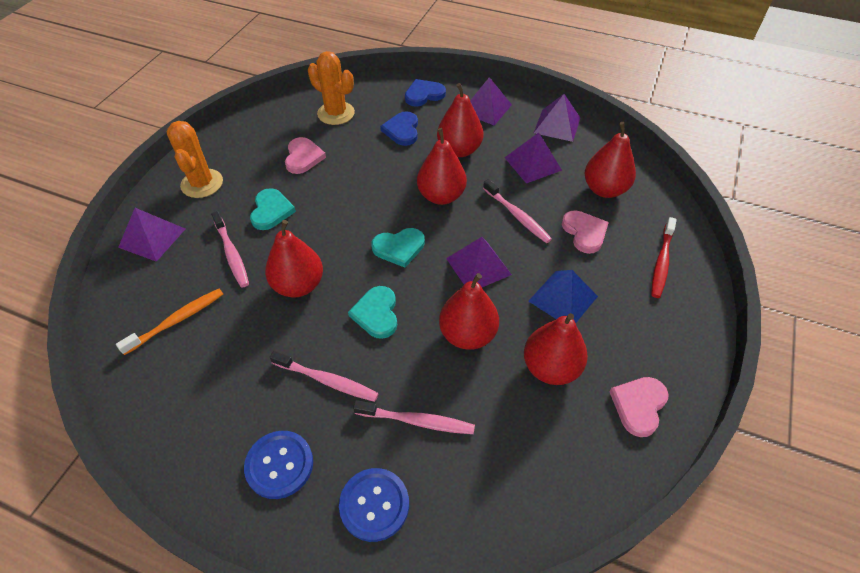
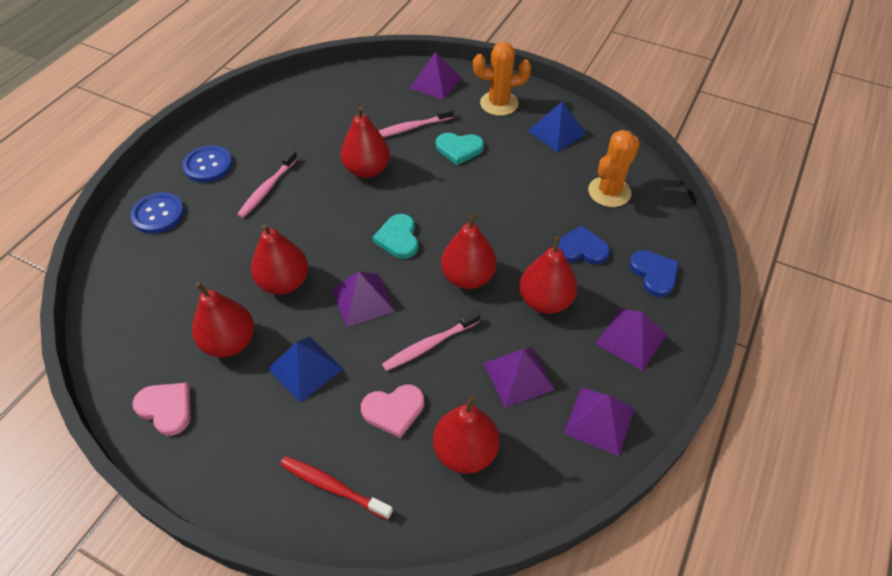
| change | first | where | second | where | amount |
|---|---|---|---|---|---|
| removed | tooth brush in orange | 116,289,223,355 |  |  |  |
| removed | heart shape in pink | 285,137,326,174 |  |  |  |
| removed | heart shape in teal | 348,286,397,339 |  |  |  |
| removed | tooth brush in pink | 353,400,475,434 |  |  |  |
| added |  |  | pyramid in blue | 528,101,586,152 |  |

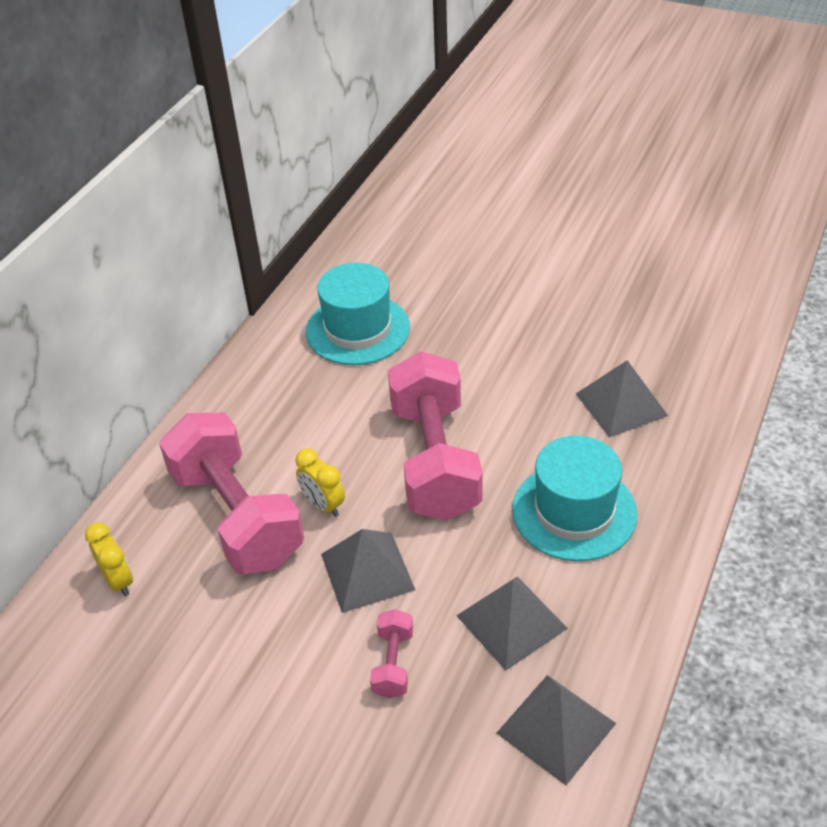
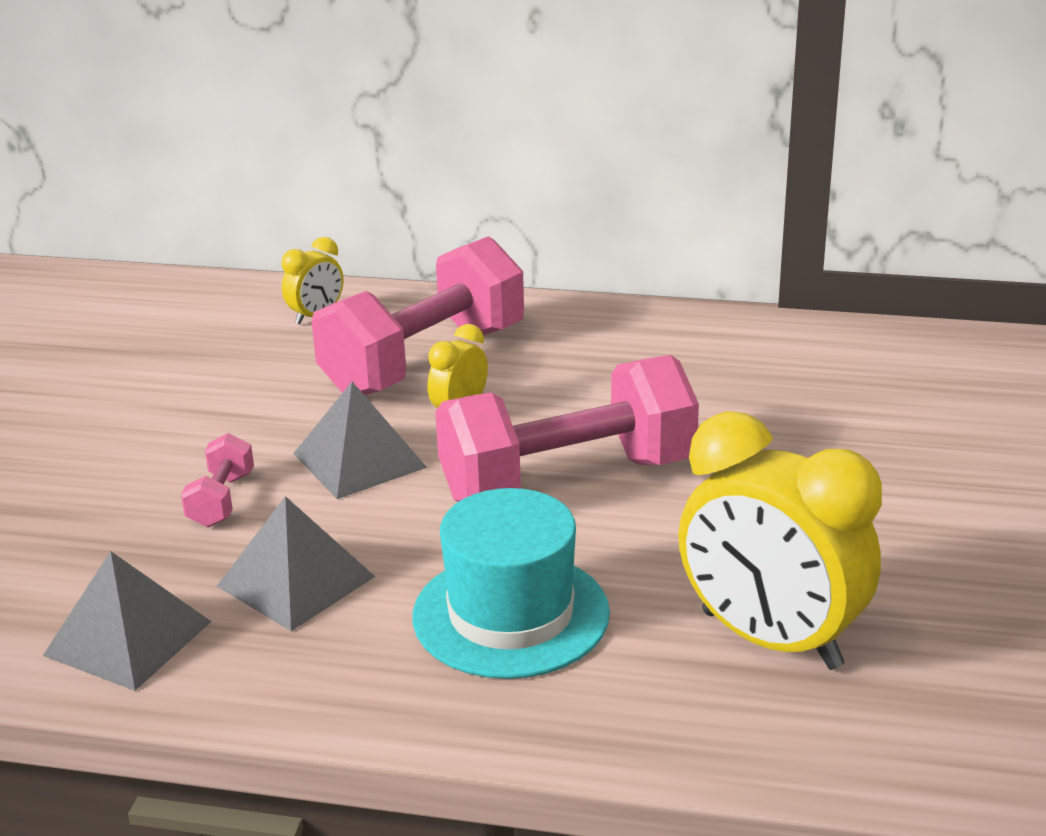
| change | first | where | second | where | amount |
|---|---|---|---|---|---|
| removed | hat in teal | 306,263,410,365 |  |  |  |
| turned | hand weight in pink | 370,609,413,698 |  | 181,433,254,527 | 75 degrees counterclockwise |
| replaced | pyramid in ash-grey | 576,360,668,437 | clock in yellow | 678,411,882,670 |  |

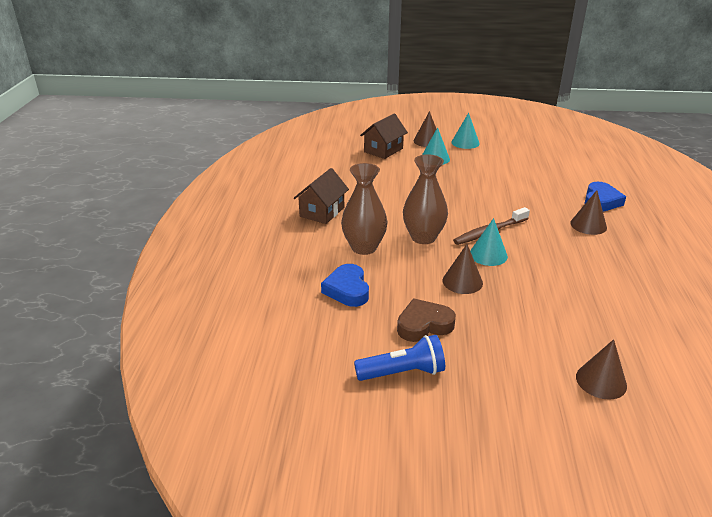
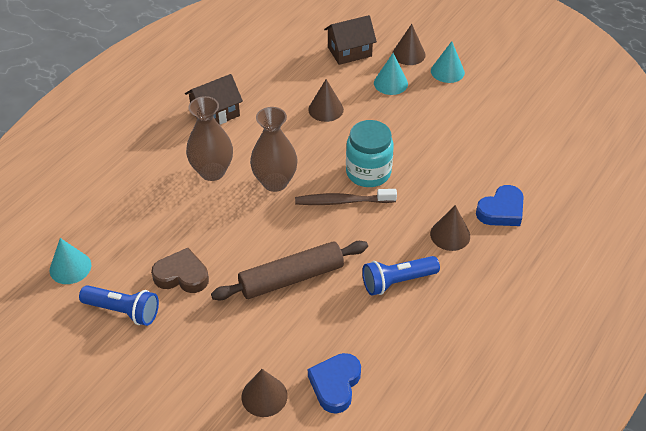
| change | first | where | second | where | amount |
|---|---|---|---|---|---|
| moved | heart shape in blue | 321,264,369,307 |  | 308,353,361,414 |  |
| moved | cone shape in russet | 443,244,483,294 |  | 308,79,344,122 |  |
| moved | cone shape in teal | 470,218,508,266 |  | 50,238,91,284 |  |
| added |  |  | dough roller in russet | 211,241,368,301 |  |
| added |  |  | jam jar in teal | 346,120,394,187 |  |
| added |  |  | flashlight in blue | 362,256,440,296 |  |

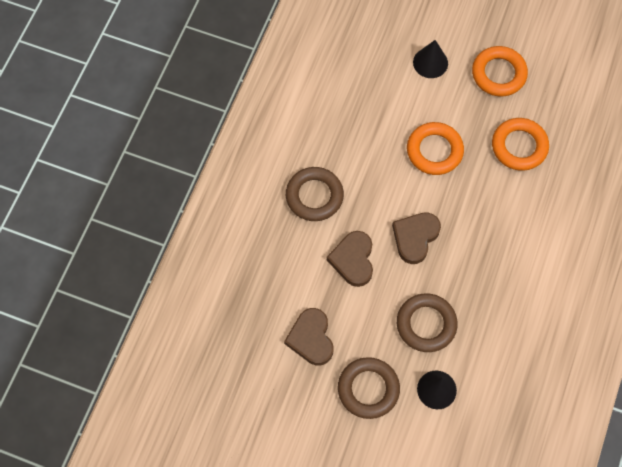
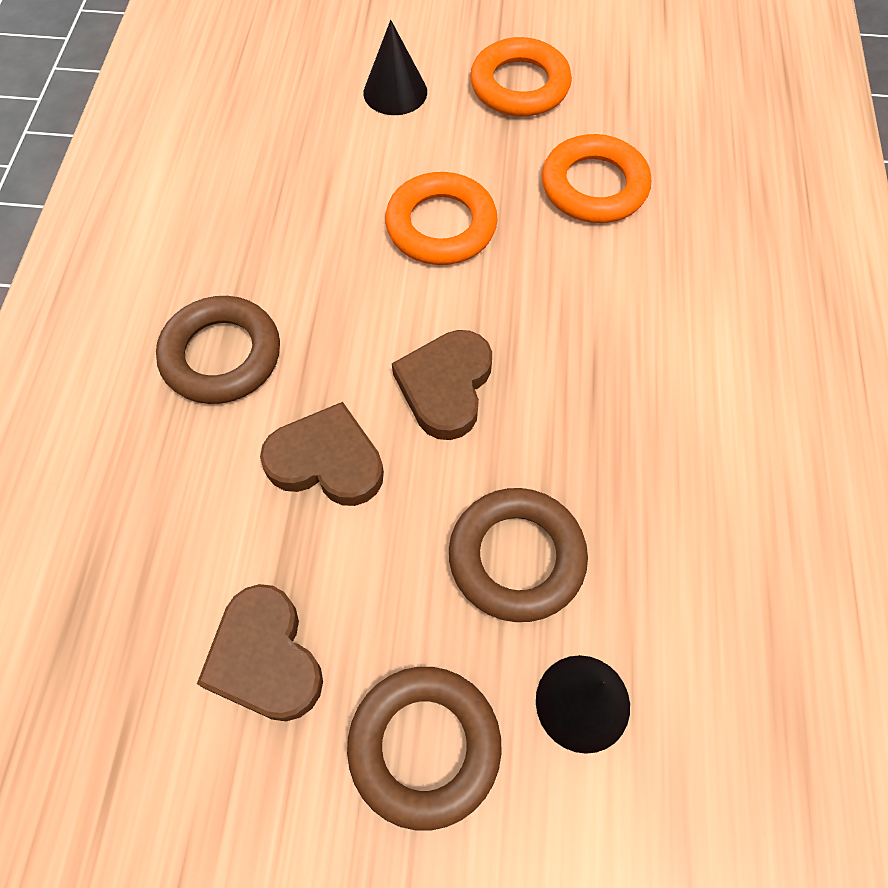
| change | first | where | second | where | amount |
|---|---|---|---|---|---|
| turned | heart shape in russet | 327,231,373,287 |  | 260,402,384,506 | 120 degrees clockwise |

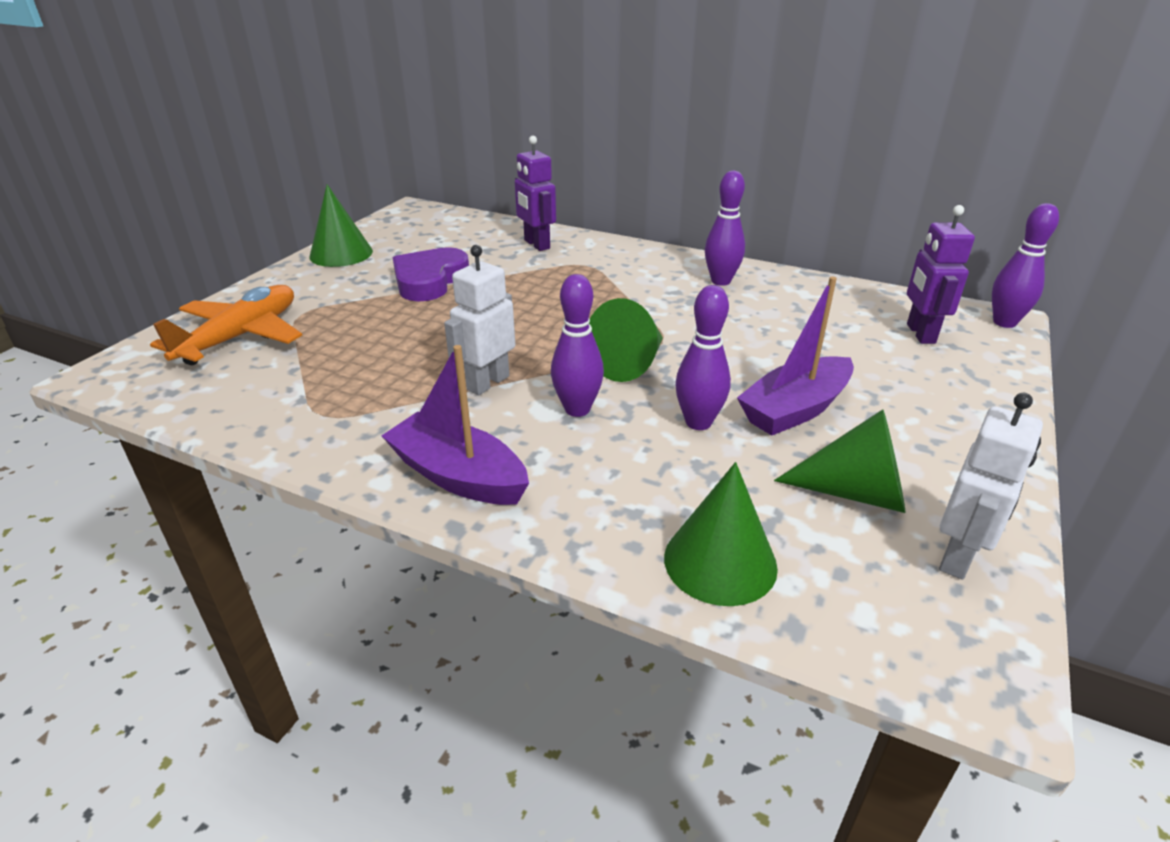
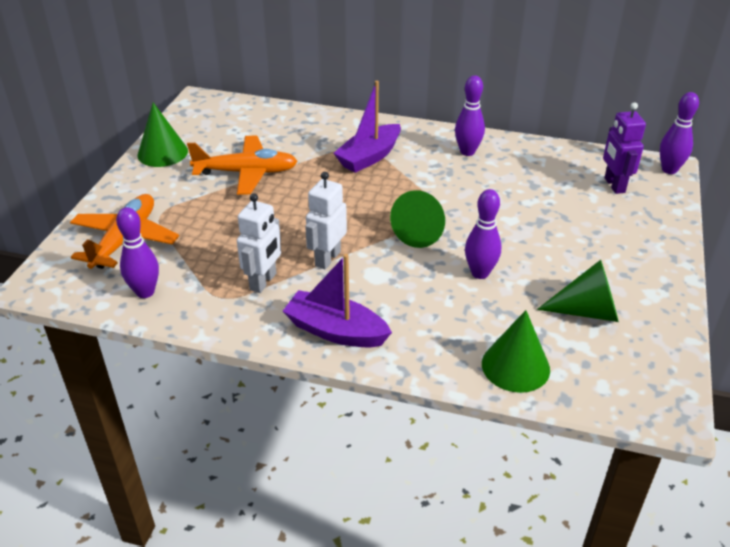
| change | first | where | second | where | amount |
|---|---|---|---|---|---|
| replaced | heart shape in royal purple | 393,247,469,302 | plane in orange | 187,136,298,195 |  |
| removed | robot figure in royal purple | 515,136,556,251 |  |  |  |
| moved | tenpin in royal purple | 551,274,604,417 |  | 116,207,159,298 |  |
| moved | toy boat in royal purple | 737,277,854,436 |  | 334,81,401,173 |  |
| moved | robot figure in snow-white | 939,393,1043,580 |  | 237,193,281,293 |  |

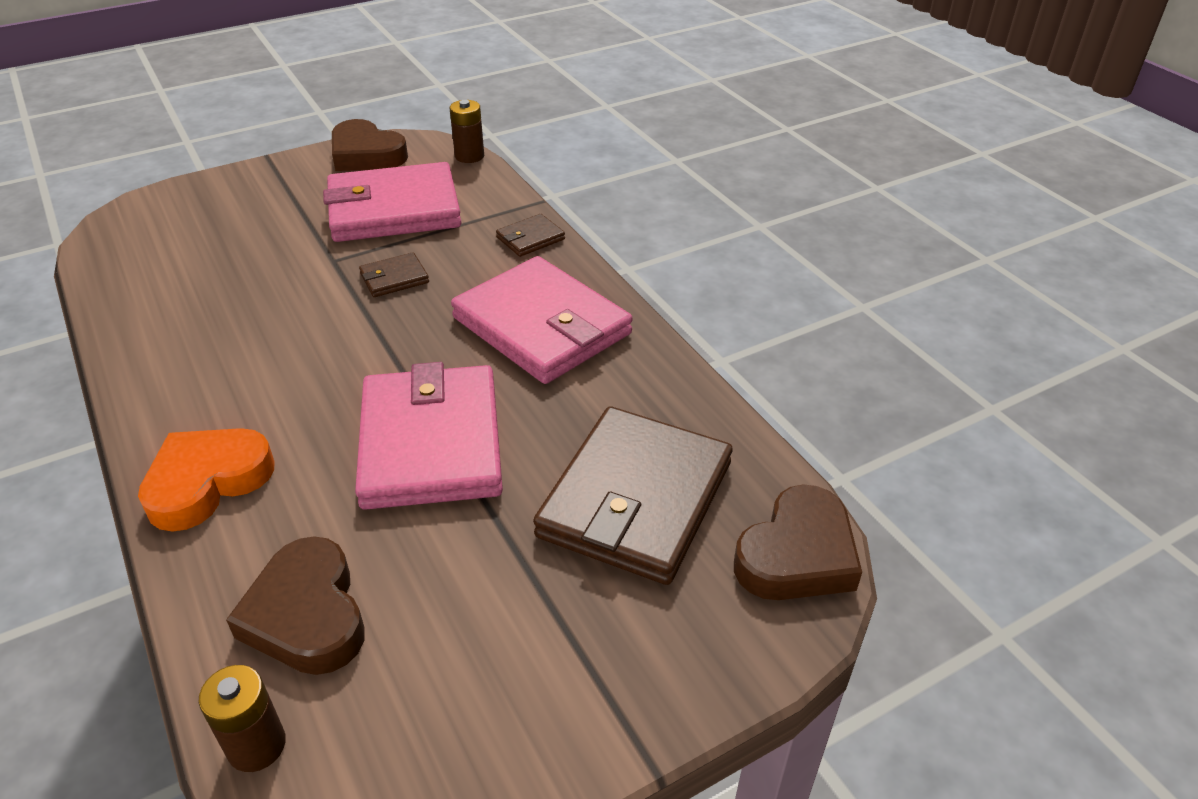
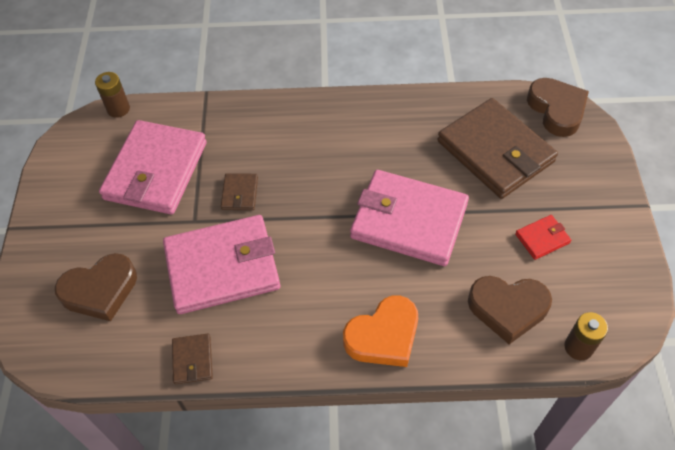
| change | first | where | second | where | amount |
|---|---|---|---|---|---|
| turned | heart shape in orange | 138,428,274,532 |  | 343,295,418,367 | 105 degrees counterclockwise |
| moved | heart shape in russet | 332,119,408,171 |  | 55,253,137,321 |  |
| moved | card wallet in pink | 451,256,633,384 |  | 163,215,280,314 |  |
| moved | card wallet in russet | 496,214,565,257 |  | 172,333,213,384 |  |
| added |  |  | card wallet in scarlet | 515,215,571,260 |  |

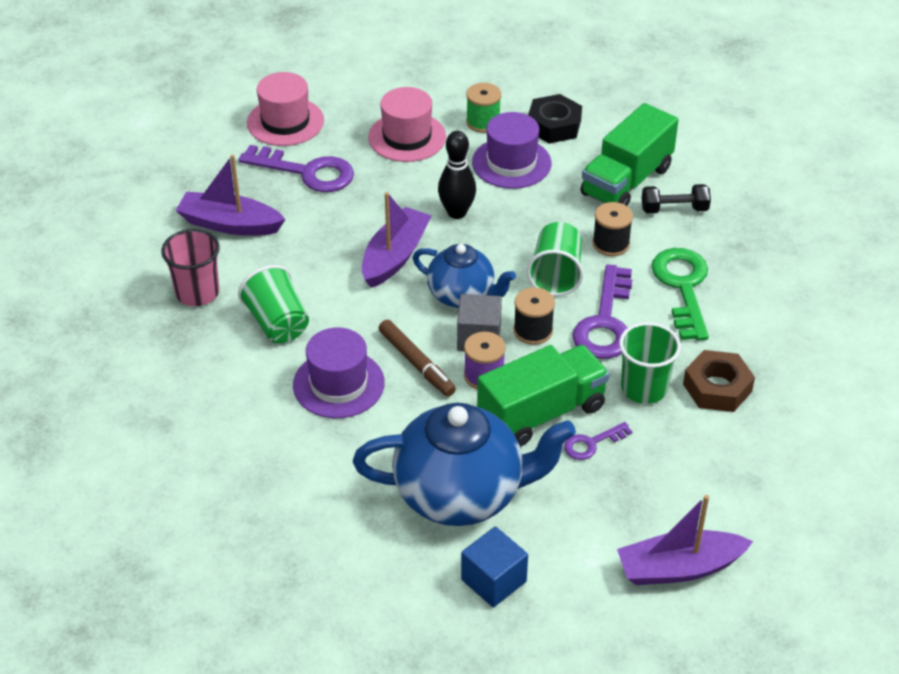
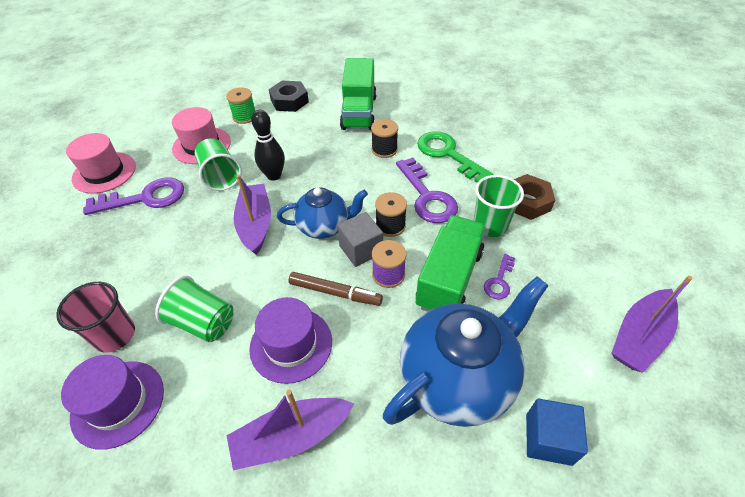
| change | first | where | second | where | amount |
|---|---|---|---|---|---|
| moved | toy boat in royal purple | 175,155,286,236 |  | 226,390,354,470 |  |
| moved | hat in royal purple | 472,112,551,189 |  | 61,355,164,450 |  |
| moved | tumbler in leaf-green | 527,222,584,296 |  | 195,138,242,191 |  |
| removed | hand weight in jet-black | 642,184,711,214 |  |  |  |

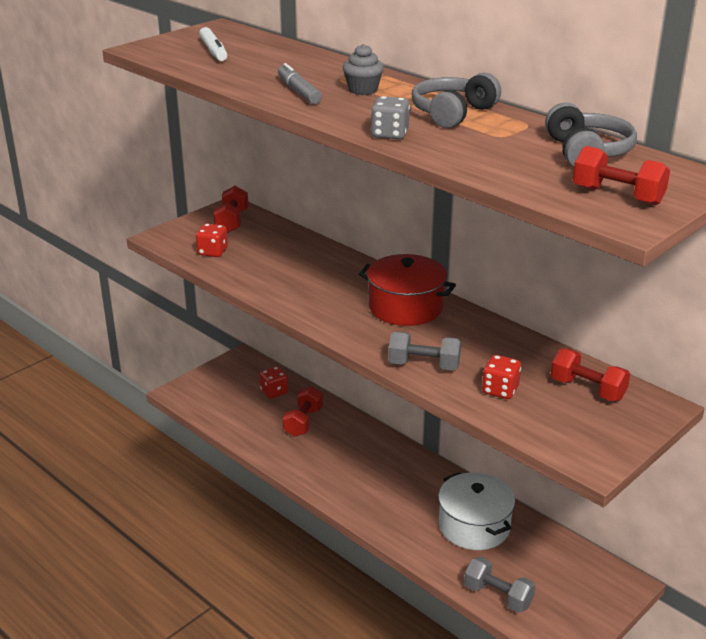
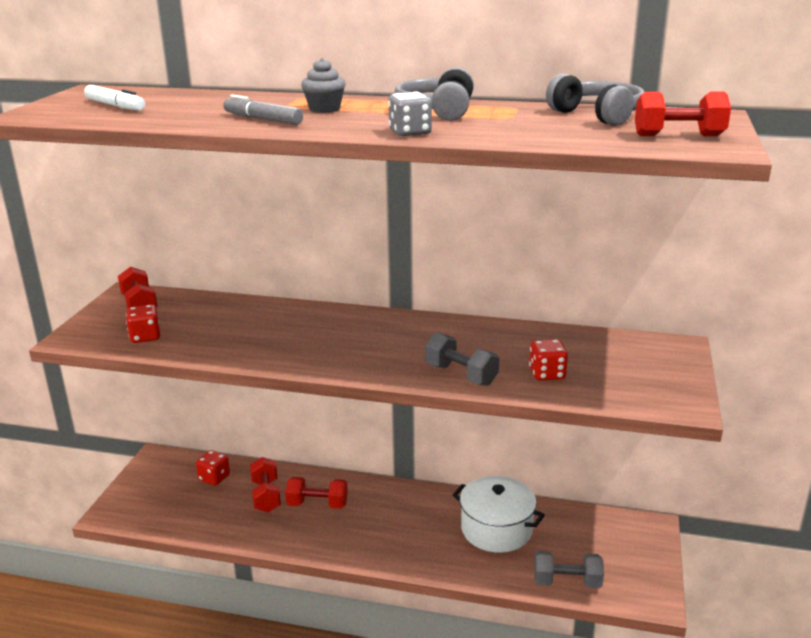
| change | first | where | second | where | amount |
|---|---|---|---|---|---|
| removed | cooking pot in scarlet | 359,254,456,326 |  |  |  |
| turned | hand weight in ash-grey | 388,331,461,371 |  | 425,332,499,386 | 60 degrees clockwise |
| moved | hand weight in scarlet | 551,348,630,401 |  | 285,477,348,509 |  |

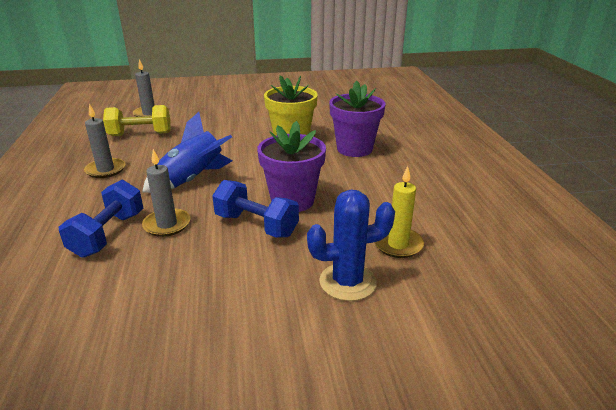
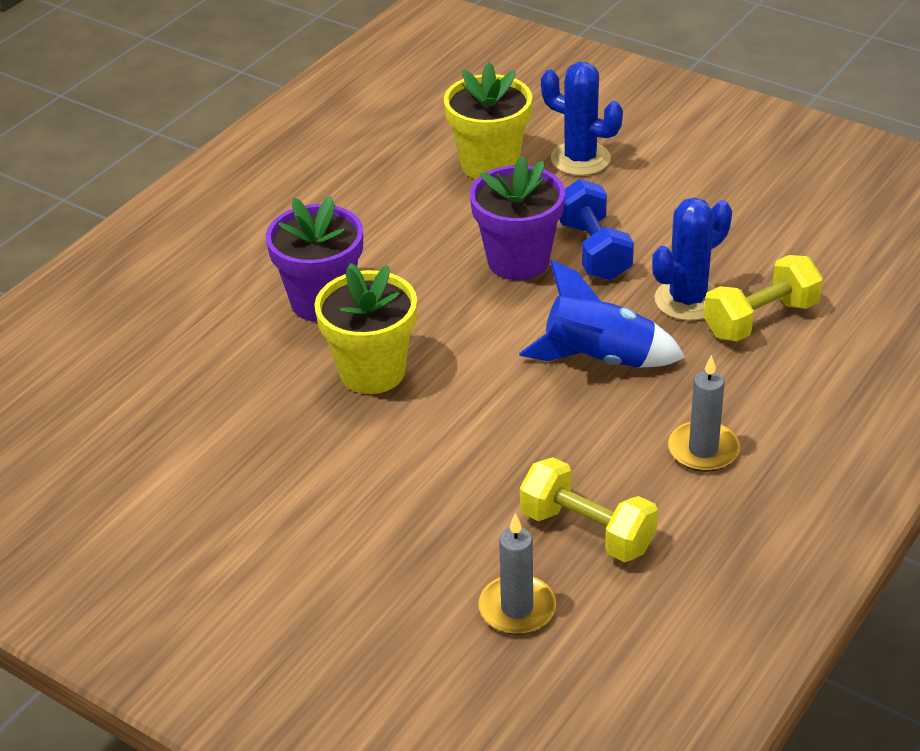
| change | first | where | second | where | amount |
|---|---|---|---|---|---|
| recoloured | hand weight in blue | 59,180,143,258 | hand weight in yellow | 704,255,823,342 |  |
| replaced | wax candle in ash-grey | 142,149,191,237 | saguaro cactus in blue | 652,197,732,321 |  |
| replaced | wax candle in yellow | 374,166,424,258 | flower pot in yellow | 444,62,532,179 |  |

